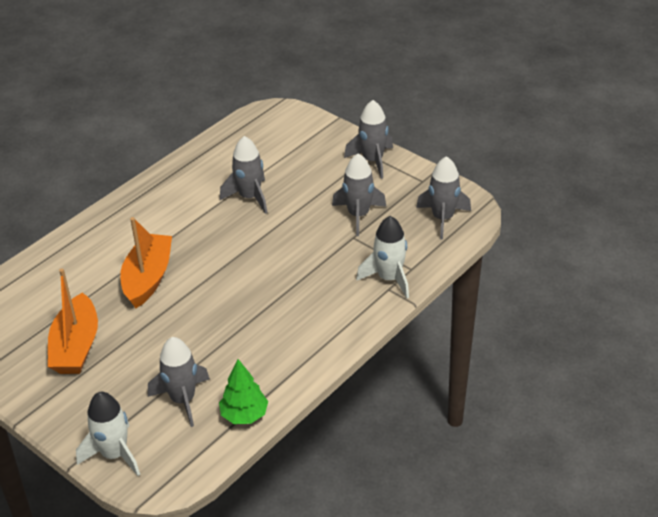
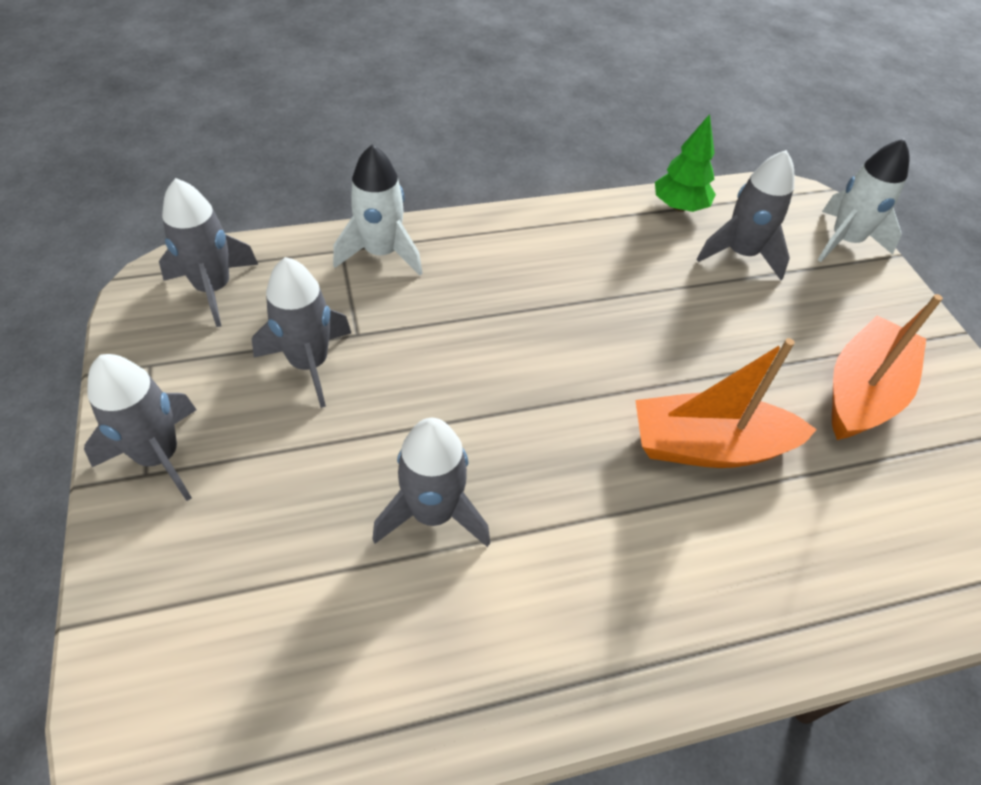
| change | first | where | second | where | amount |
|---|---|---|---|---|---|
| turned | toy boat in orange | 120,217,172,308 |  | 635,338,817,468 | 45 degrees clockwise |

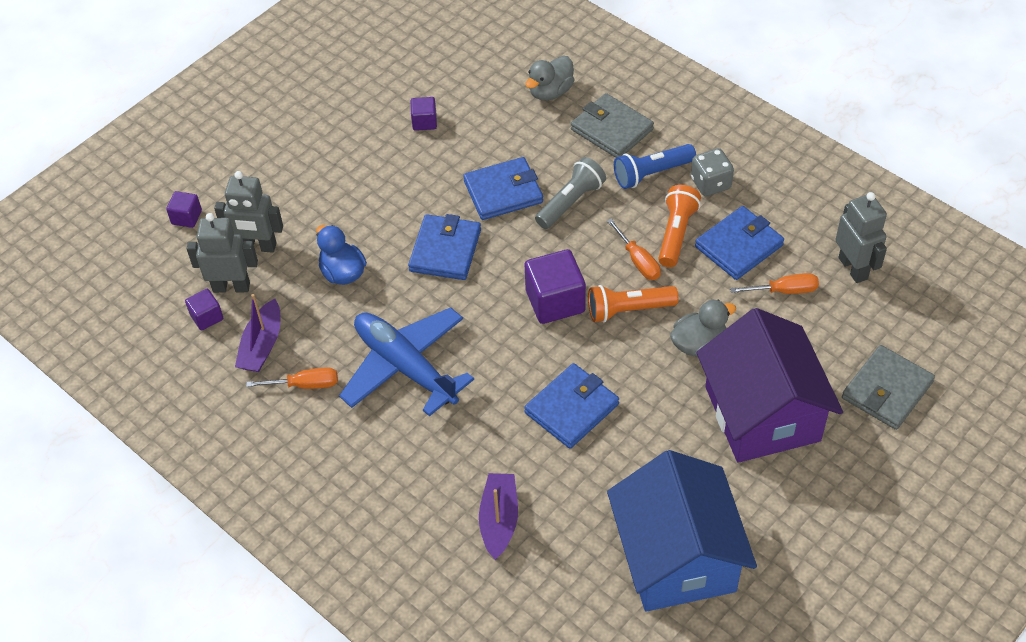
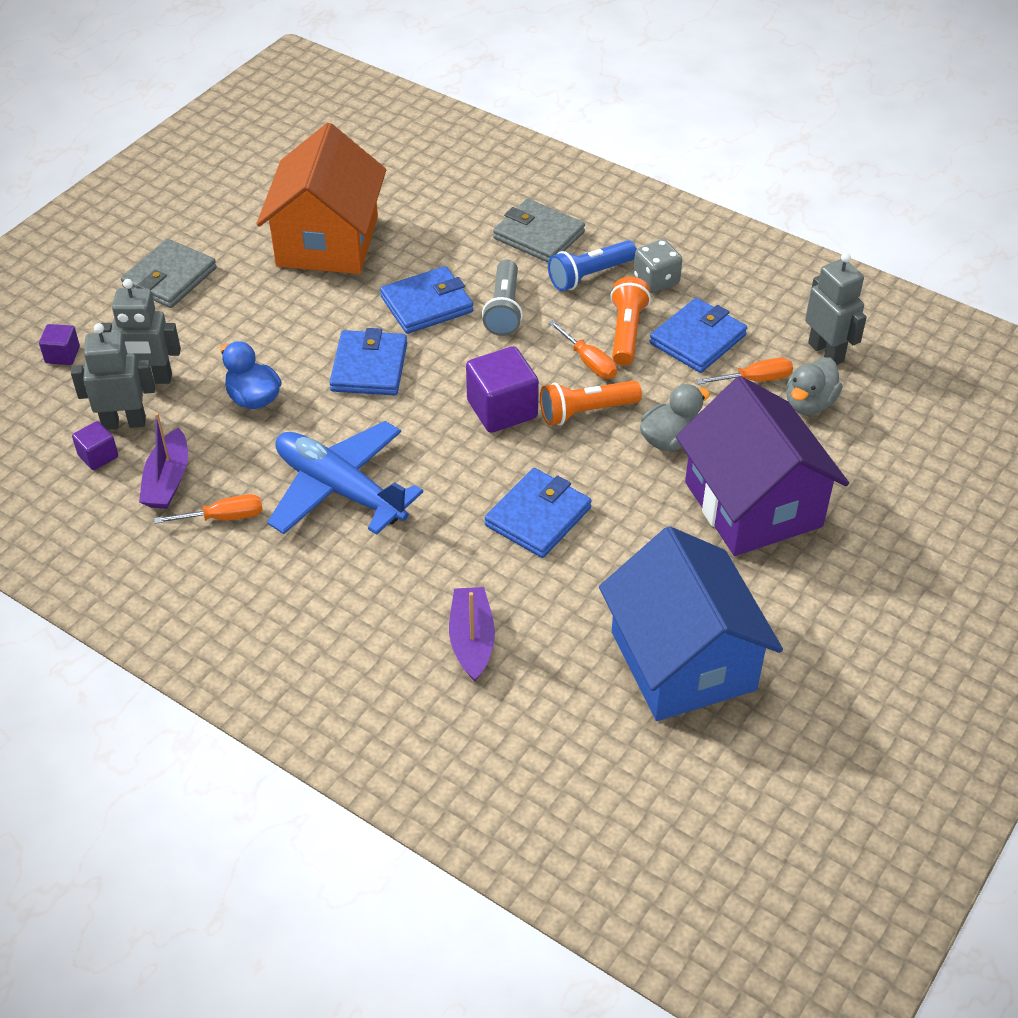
| change | first | where | second | where | amount |
|---|---|---|---|---|---|
| replaced | block in royal purple | 411,97,437,131 | toy house in orange | 256,123,386,274 |  |
| moved | toy duck in ash-grey | 525,56,574,101 |  | 786,357,842,415 |  |
| turned | flashlight in ash-grey | 535,157,606,229 |  | 482,260,523,336 | 150 degrees clockwise |
| moved | card wallet in ash-grey | 842,345,935,430 |  | 121,239,217,308 |  |

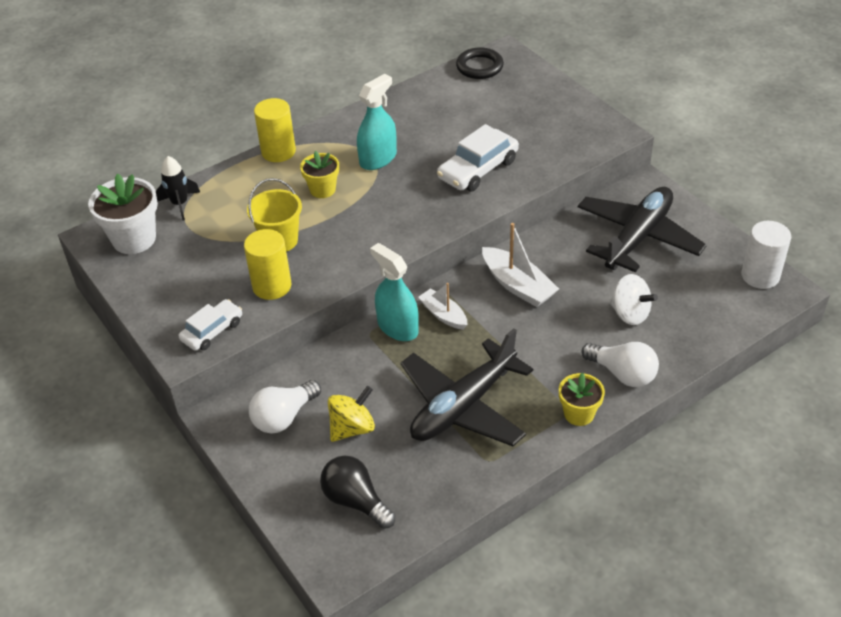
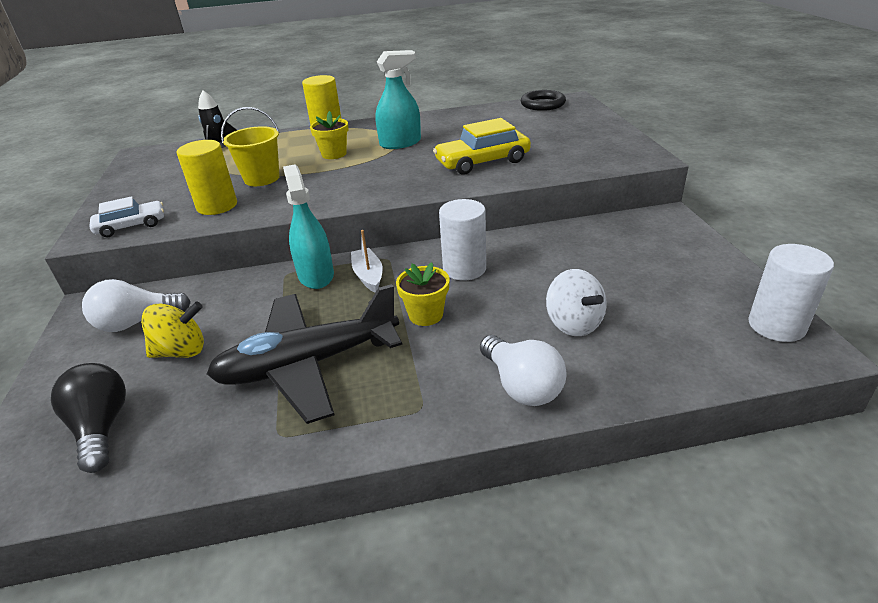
| change | first | where | second | where | amount |
|---|---|---|---|---|---|
| removed | flower pot in snow-white | 88,174,158,254 |  |  |  |
| recoloured | car in snow-white | 437,124,519,191 | car in yellow | 433,118,531,174 |  |
| replaced | toy boat in snow-white | 482,223,559,307 | cylinder in snow-white | 439,199,486,280 |  |
| moved | flower pot in yellow | 559,373,605,426 |  | 396,262,450,326 |  |
| removed | plane in jet-black | 578,187,707,272 |  |  |  |

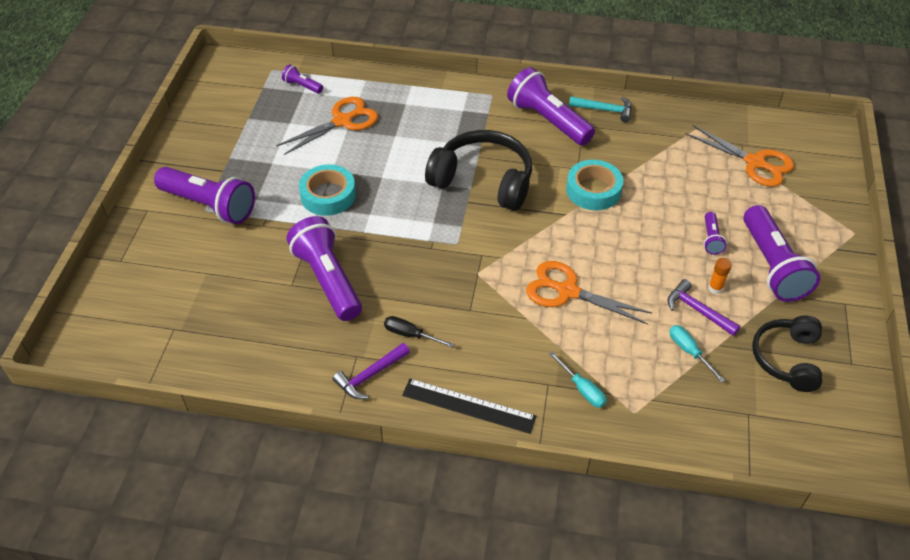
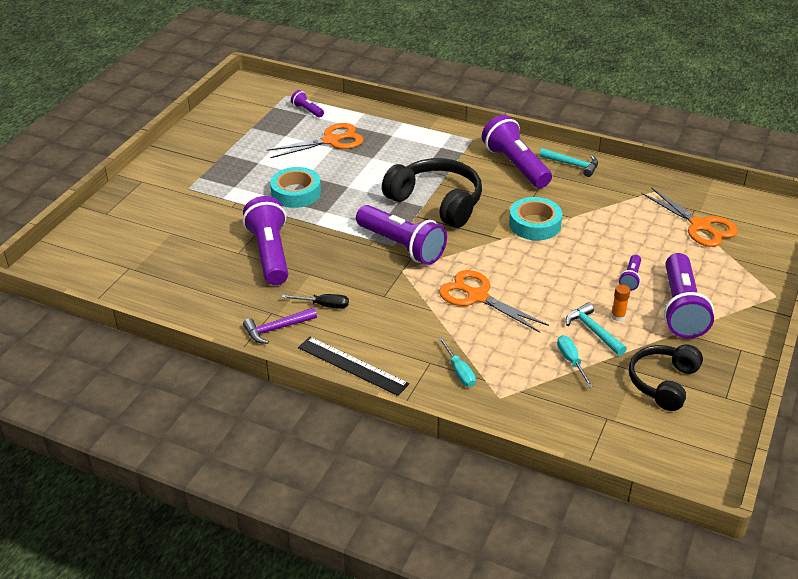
| change | first | where | second | where | amount |
|---|---|---|---|---|---|
| moved | flashlight in royal purple | 154,167,255,224 |  | 356,205,447,265 |  |
| turned | flat screwdriver in jet-black | 384,316,454,348 |  | 282,294,349,309 | 150 degrees clockwise |
| recoloured | hammer in royal purple | 668,279,740,336 | hammer in teal | 566,303,627,356 |  |

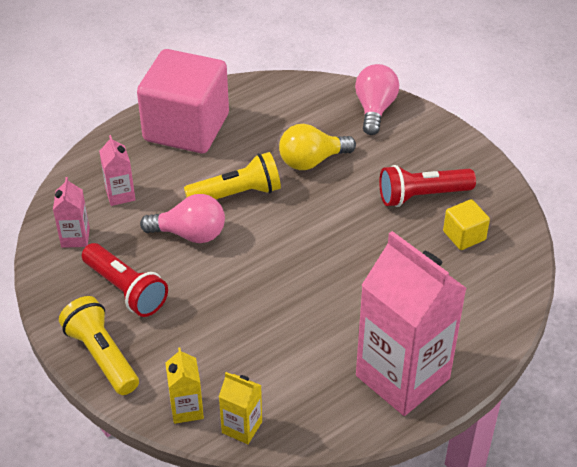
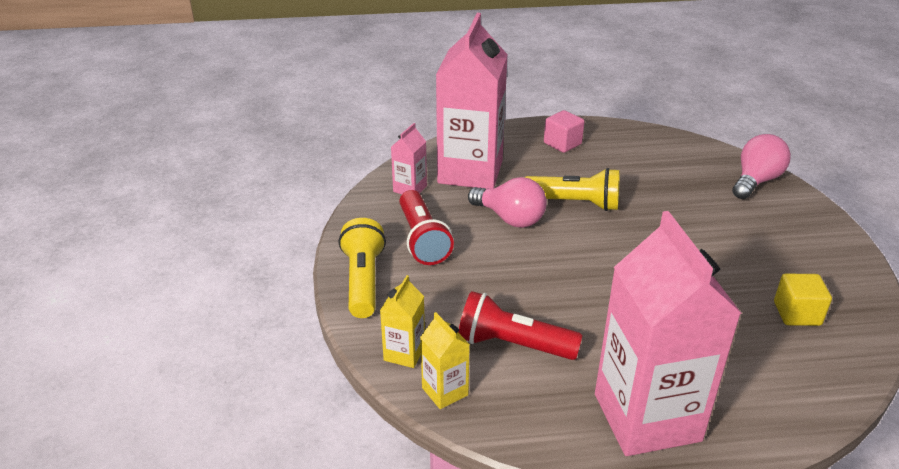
| change | first | where | second | where | amount |
|---|---|---|---|---|---|
| resized | juice carton in pink | 99,135,135,206 |  | 436,13,508,189 | x2.31 |
| resized | block in pink | 137,49,229,153 |  | 544,110,585,153 | x0.43 |
| removed | lightbulb in yellow | 279,124,356,170 |  |  |  |
| moved | flashlight in scarlet | 379,165,476,207 |  | 458,291,582,360 |  |

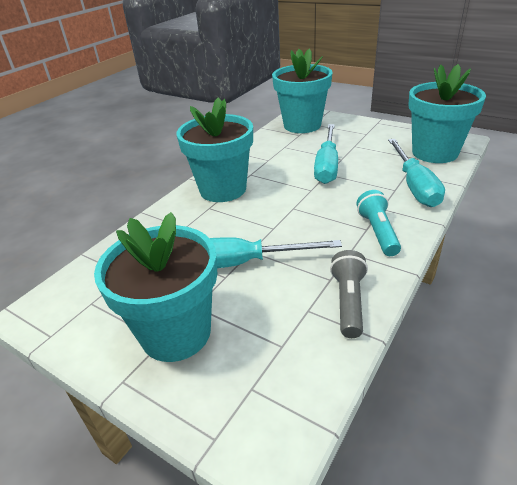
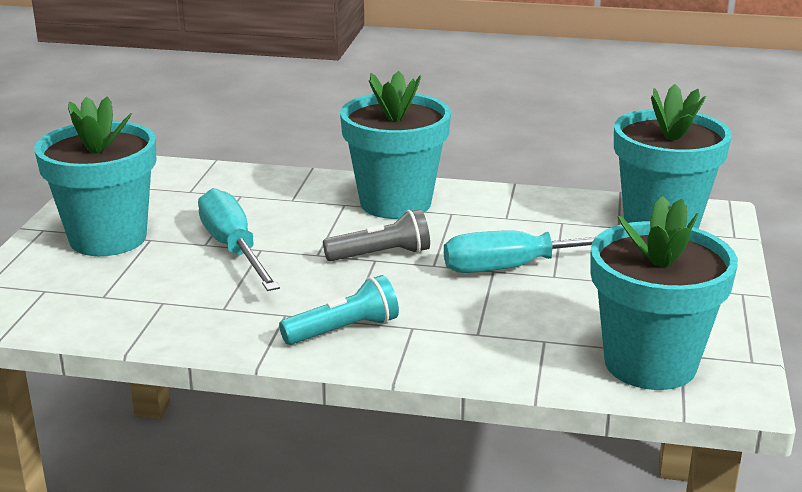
| change | first | where | second | where | amount |
|---|---|---|---|---|---|
| moved | flashlight in ash-grey | 330,250,368,338 |  | 323,209,430,261 |  |
| removed | flat screwdriver in teal | 388,139,445,207 |  |  |  |

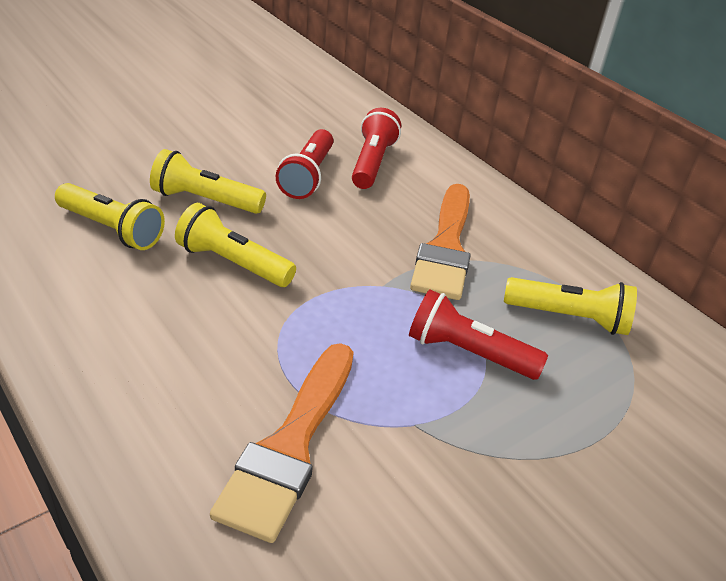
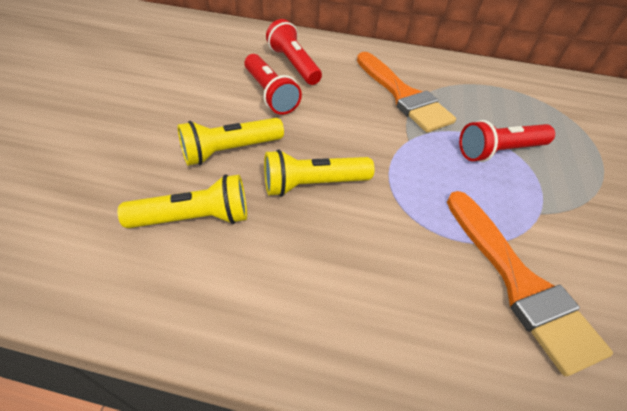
| change | first | where | second | where | amount |
|---|---|---|---|---|---|
| removed | flashlight in yellow | 504,277,637,335 |  |  |  |

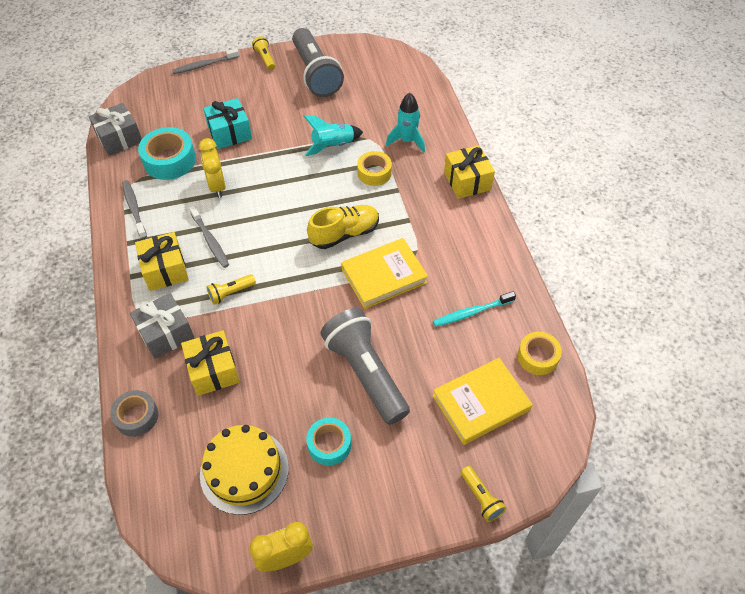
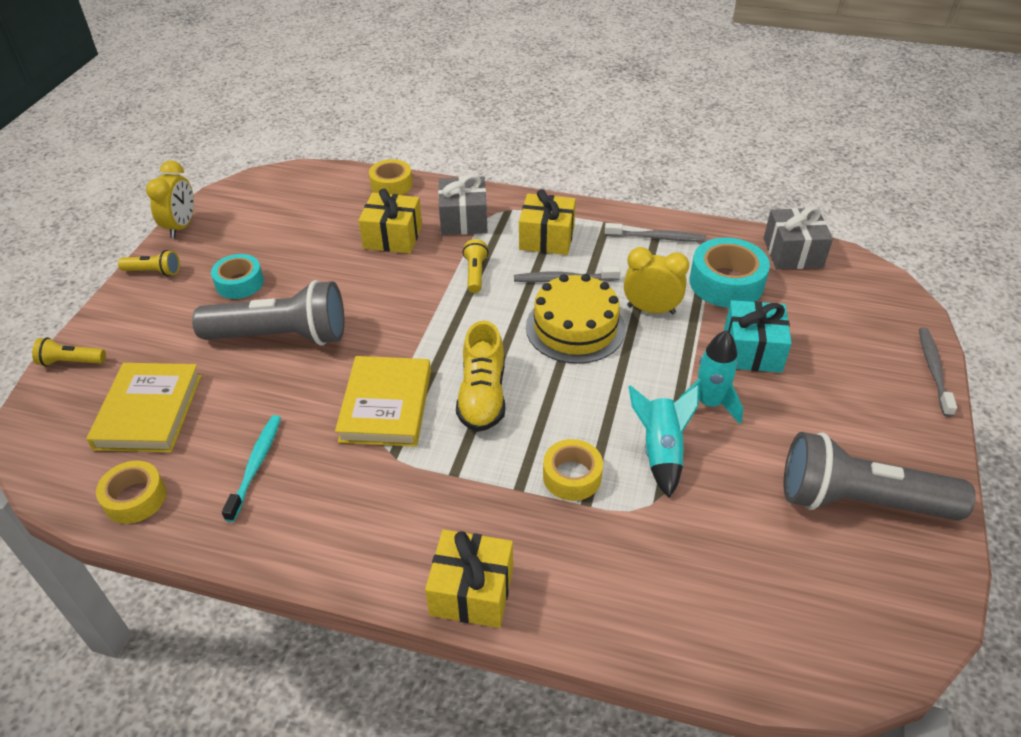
| change | first | where | second | where | amount |
|---|---|---|---|---|---|
| recoloured | roll of tape in ash-grey | 110,390,158,437 | roll of tape in yellow | 369,159,412,195 |  |
| moved | gateau in yellow | 200,425,289,515 |  | 526,274,625,364 |  |
| moved | flashlight in yellow | 252,36,275,70 |  | 118,250,180,276 |  |
| moved | rocket in teal | 386,93,425,153 |  | 679,330,743,424 |  |

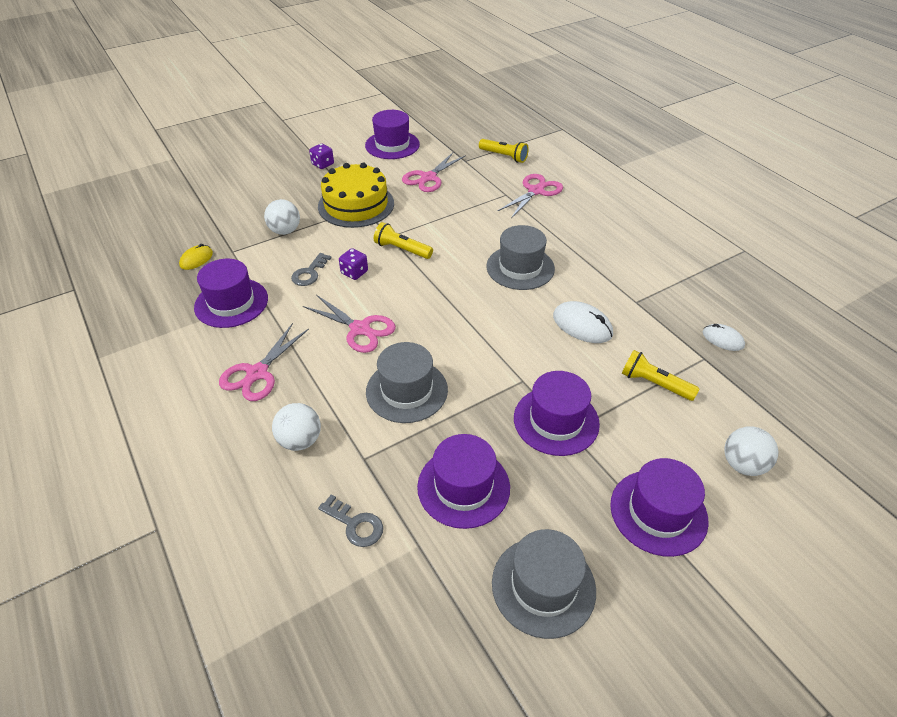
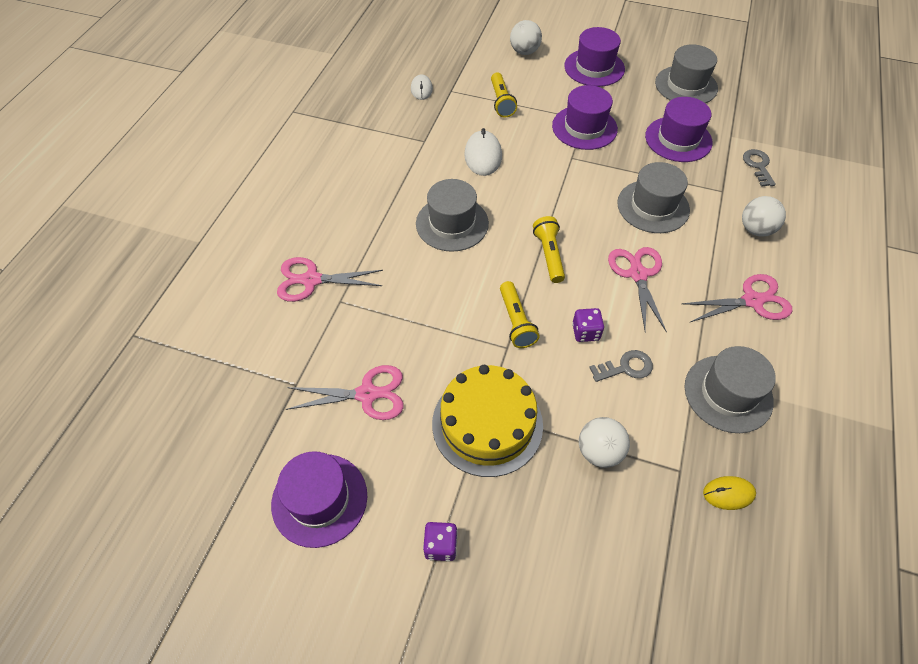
| change | first | where | second | where | amount |
|---|---|---|---|---|---|
| recoloured | hat in royal purple | 194,259,268,328 | hat in ash-grey | 685,346,776,433 |  |
| moved | flashlight in yellow | 479,139,529,163 |  | 533,216,565,283 |  |

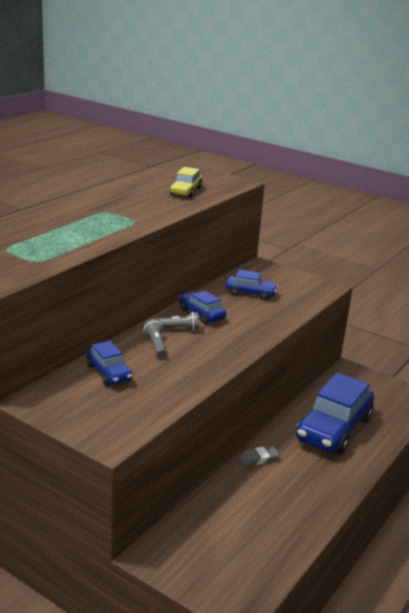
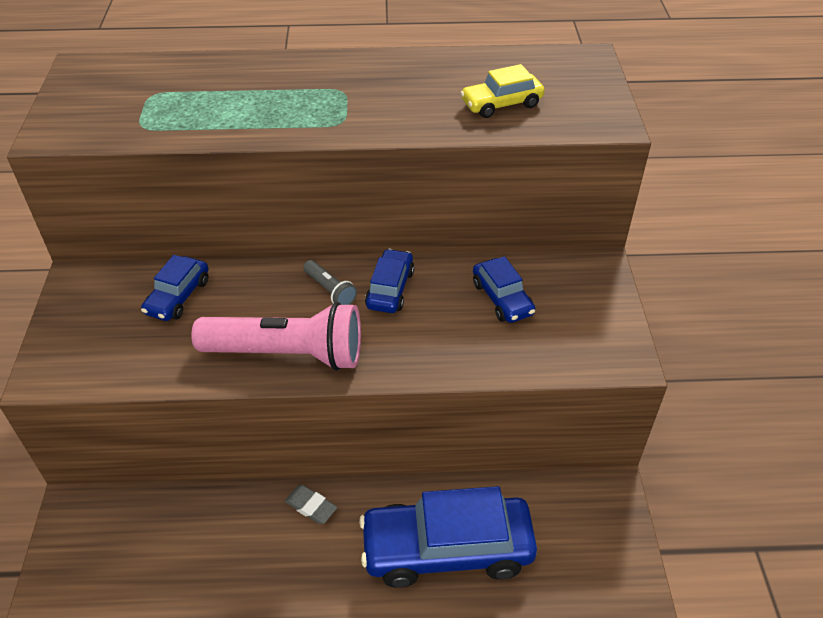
| change | first | where | second | where | amount |
|---|---|---|---|---|---|
| removed | flashlight in ash-grey | 143,319,167,358 |  |  |  |
| added |  |  | flashlight in pink | 191,302,361,371 |  |

